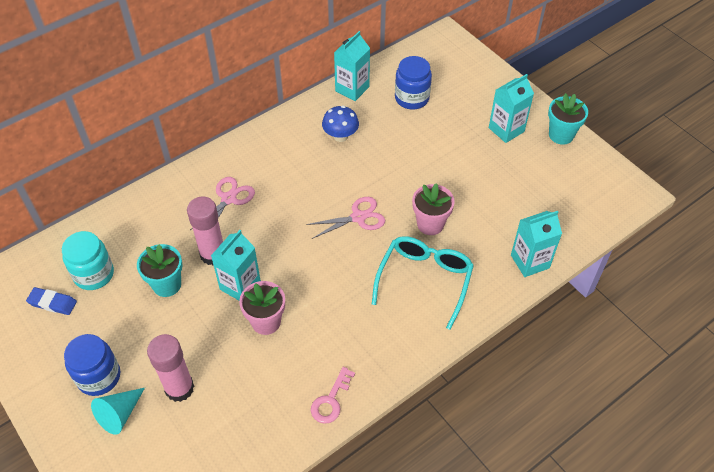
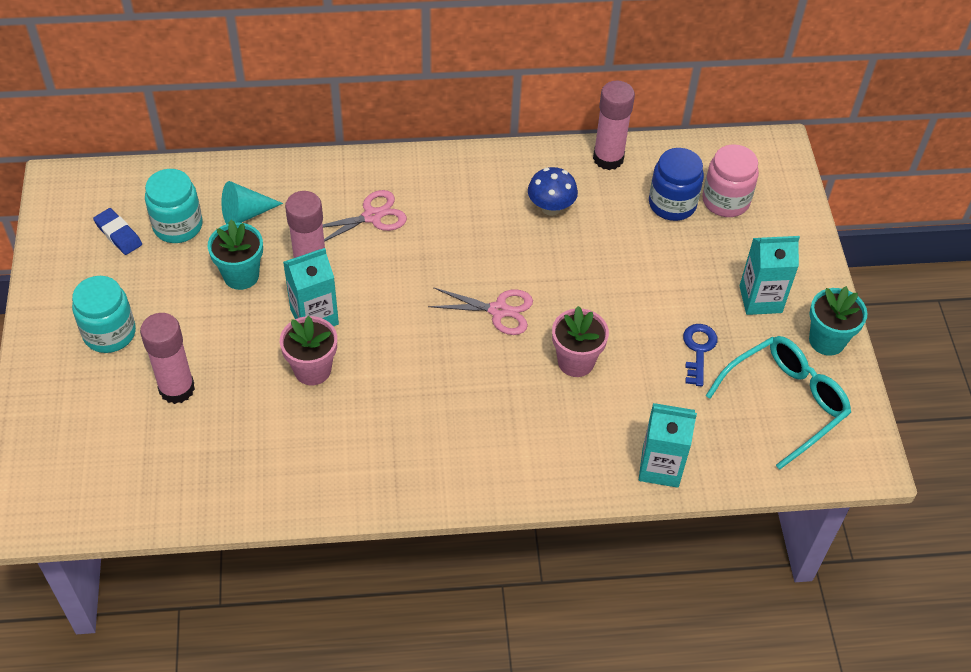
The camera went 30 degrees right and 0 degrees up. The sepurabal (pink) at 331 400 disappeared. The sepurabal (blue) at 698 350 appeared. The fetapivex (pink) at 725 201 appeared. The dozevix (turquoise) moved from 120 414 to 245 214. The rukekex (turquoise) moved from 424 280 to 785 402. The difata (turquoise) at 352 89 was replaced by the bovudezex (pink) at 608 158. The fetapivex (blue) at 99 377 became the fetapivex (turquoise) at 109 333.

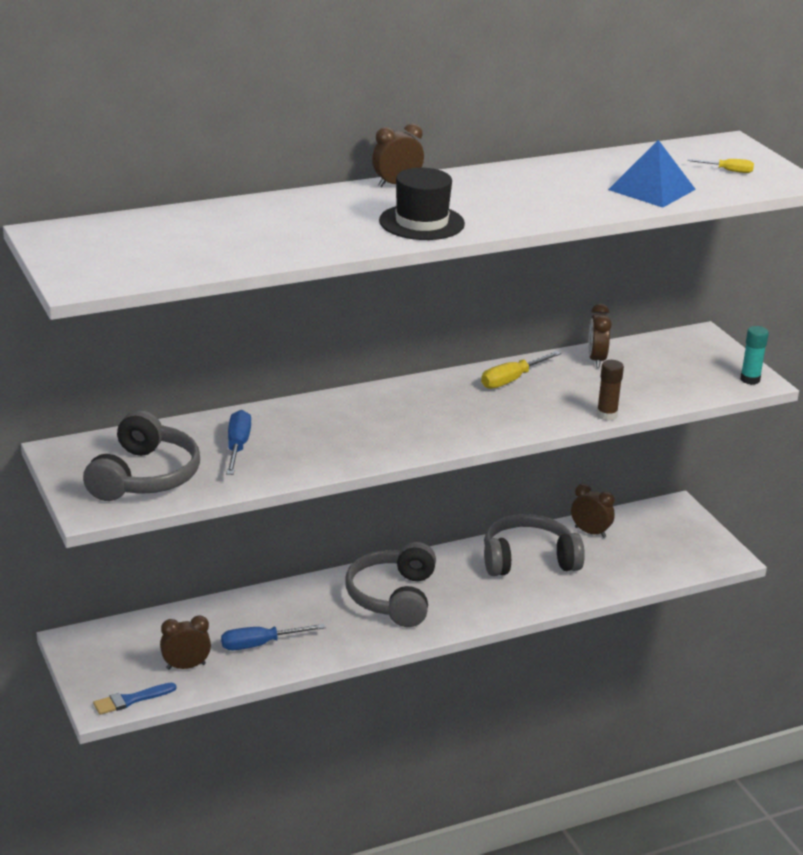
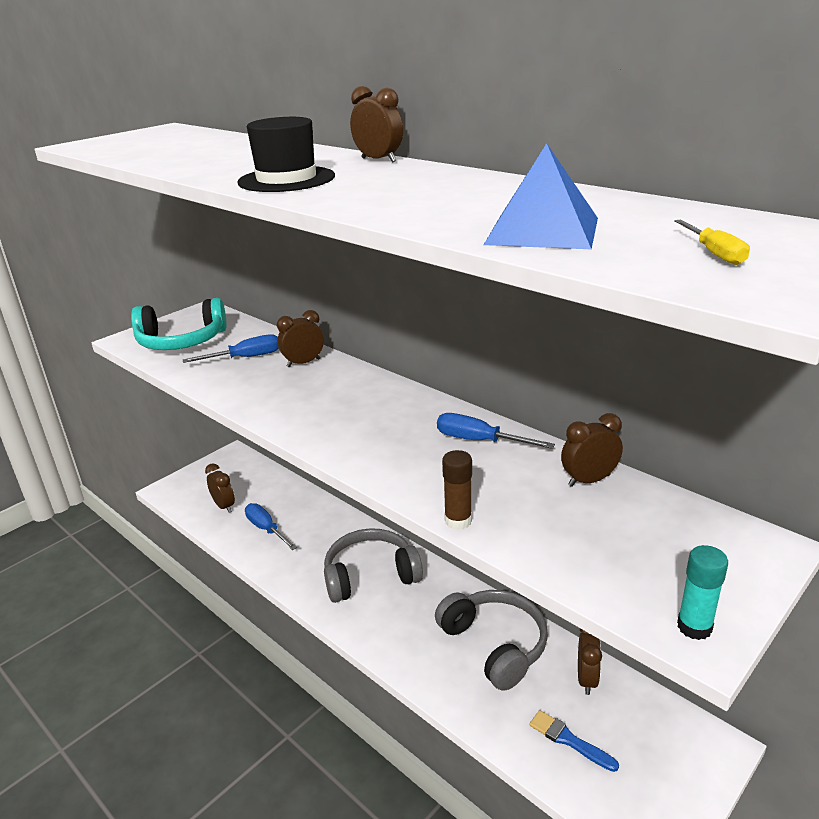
The camera went 70 degrees right and 0 degrees up. The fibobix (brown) at 303 363 appeared. The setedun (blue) moved from 131 700 to 569 740. The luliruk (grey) at 145 477 became the luliruk (turquoise) at 181 341. The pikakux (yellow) at 512 380 became the pikakux (blue) at 479 441.

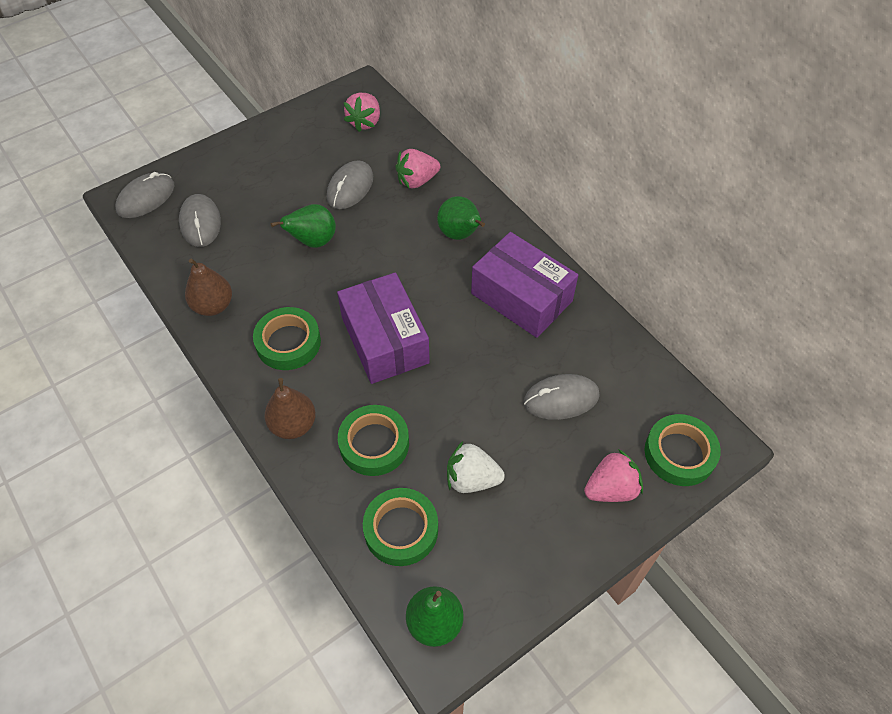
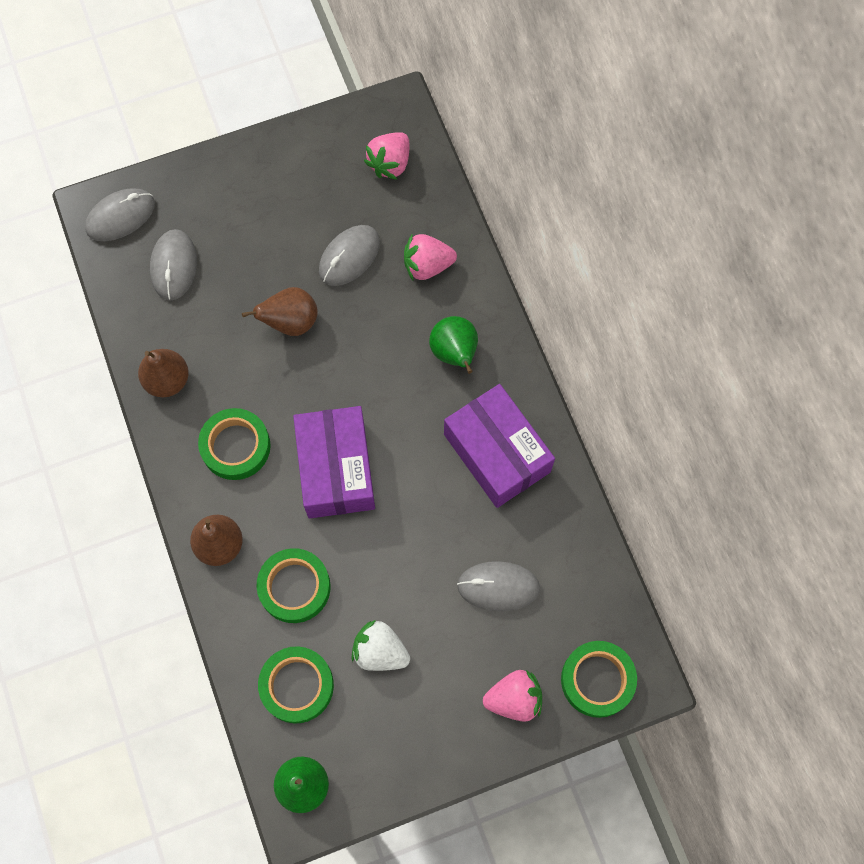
The camera went 15 degrees right and 15 degrees up. The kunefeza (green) at 313 241 became the kunefeza (brown) at 290 322.

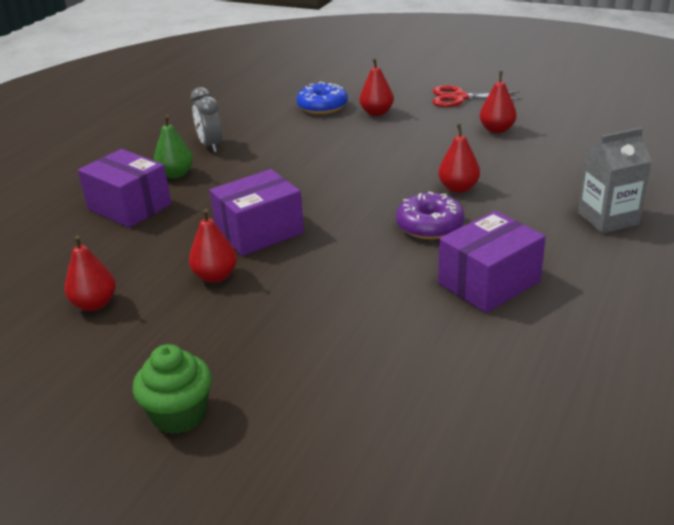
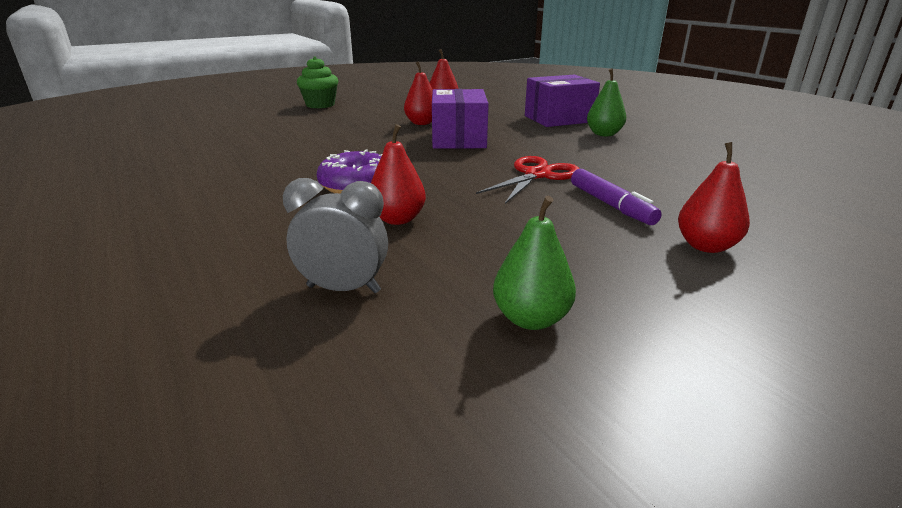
The camera went 120 degrees right and 5 degrees down. The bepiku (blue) at 322 107 disappeared. The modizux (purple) at 489 282 disappeared. The difata (grey) at 608 219 disappeared. The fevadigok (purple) at 611 205 appeared. The fibobix (grey) moved from 211 146 to 343 289. The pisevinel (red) moved from 459 98 to 537 175. The kunefeza (red) at 497 130 became the kunefeza (green) at 531 319.

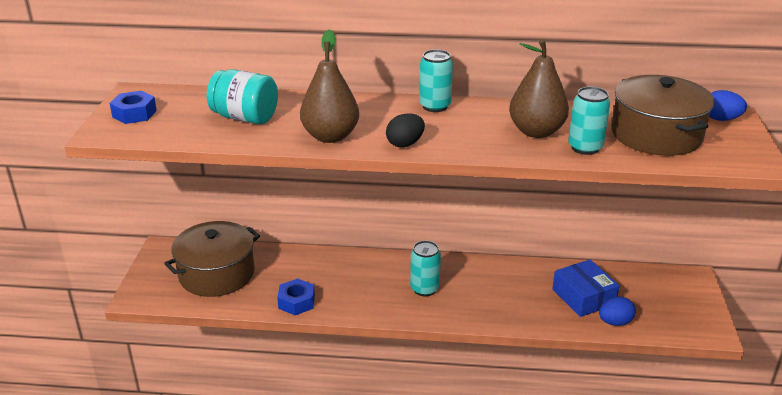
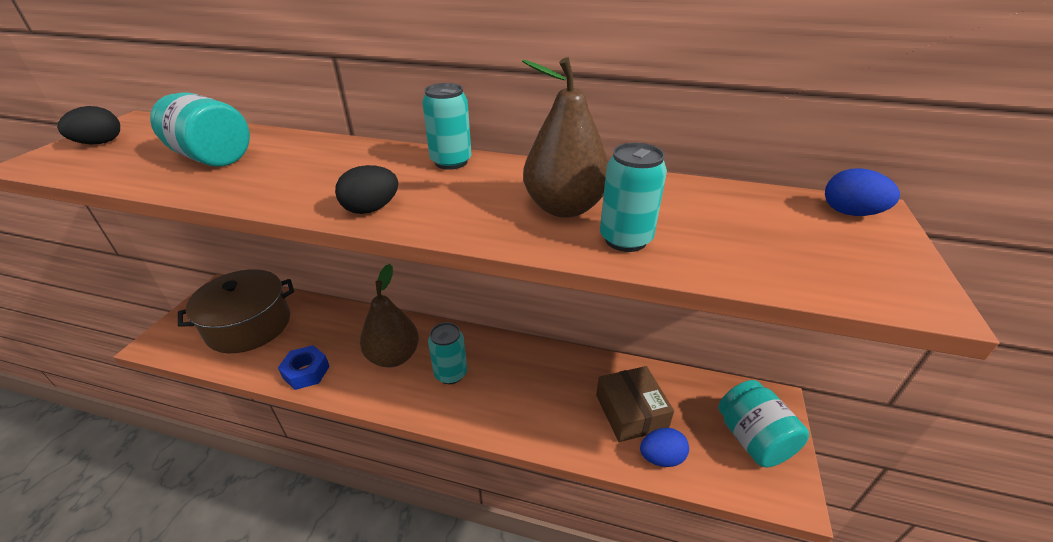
The camera went 10 degrees right and 5 degrees up. The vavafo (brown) at 656 135 disappeared. The fetapivex (turquoise) at 753 439 appeared. The kunefeza (brown) moved from 330 136 to 393 356. The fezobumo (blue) at 134 114 was replaced by the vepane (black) at 100 143. The modizux (blue) at 583 297 became the modizux (brown) at 631 412.

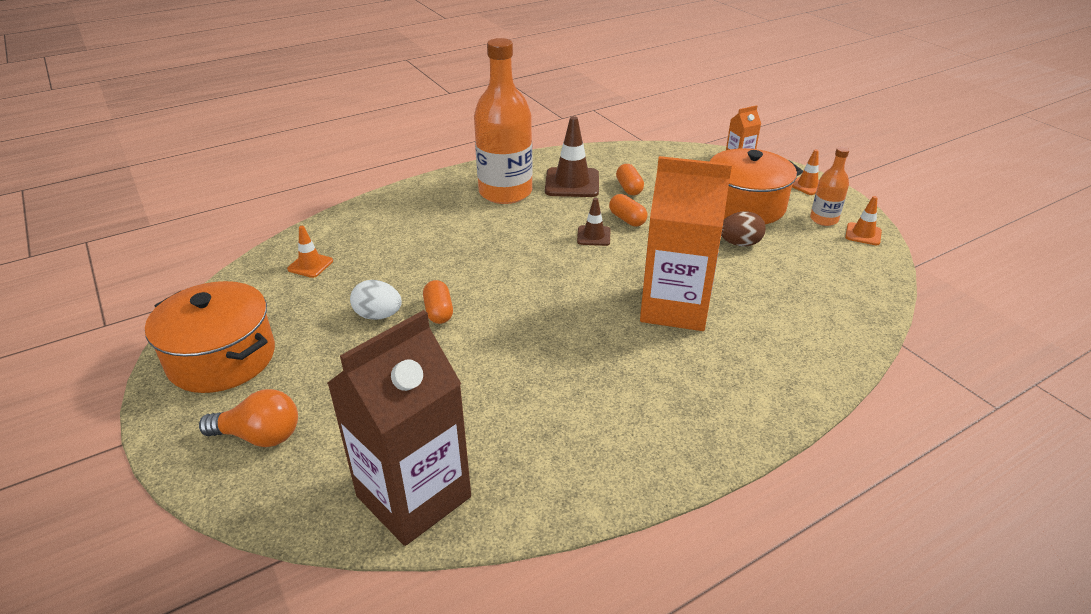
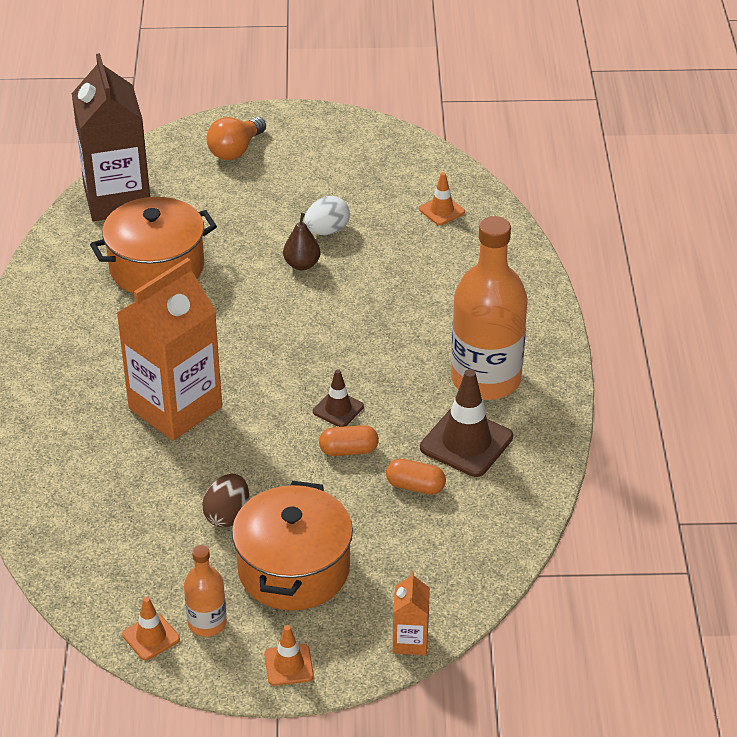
The camera went 120 degrees right and 5 degrees up. The vavafo (orange) moved from 222 358 to 157 267. The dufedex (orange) at 439 312 was replaced by the kunefeza (brown) at 302 264.

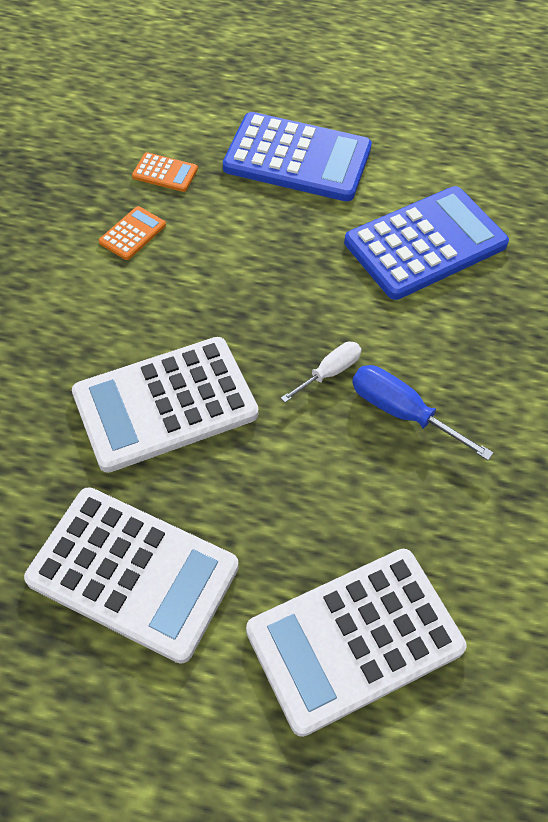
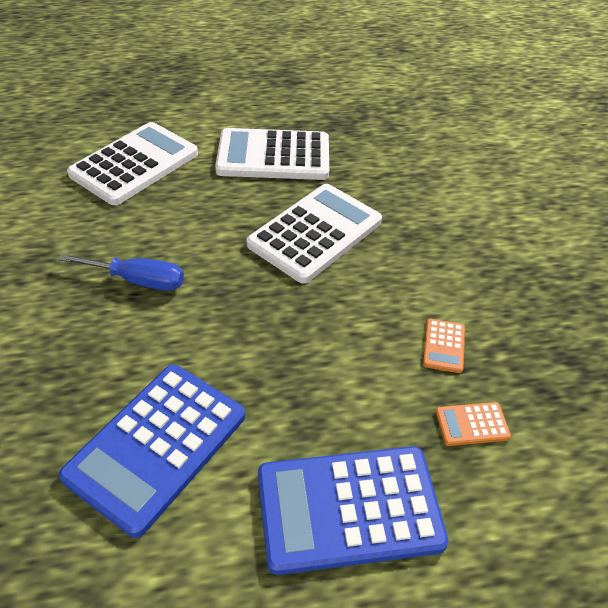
The camera went 155 degrees right and 10 degrees down. The pikakux (white) at 329 372 disappeared.

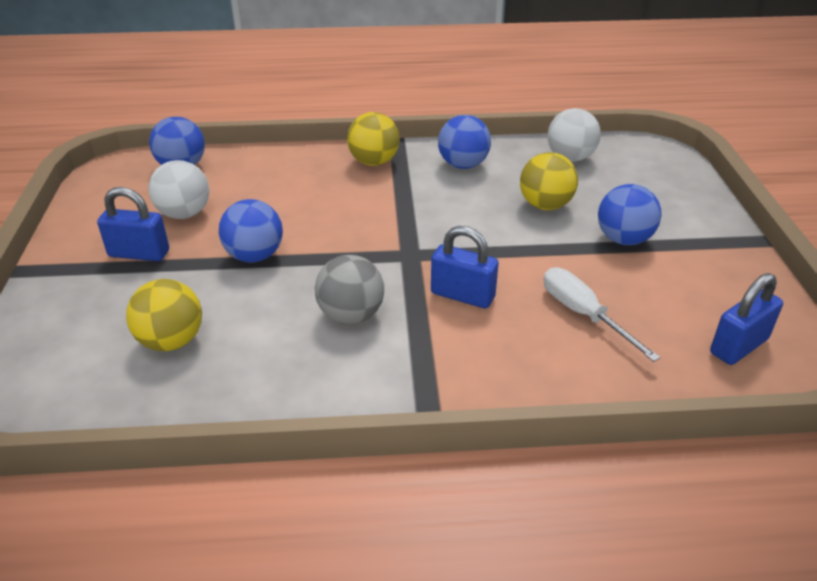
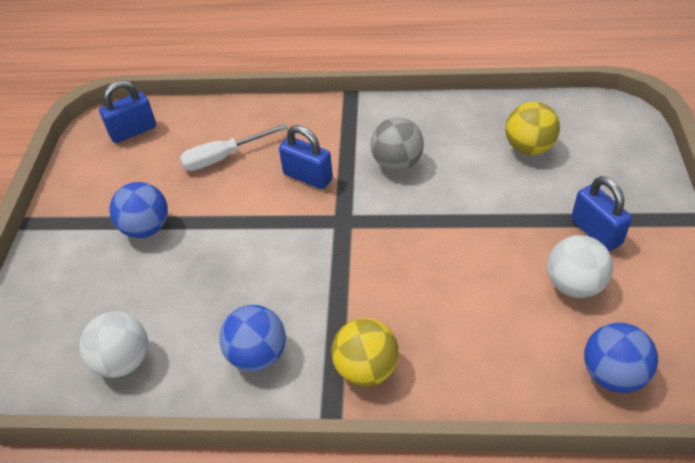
The camera went 170 degrees left and 10 degrees up. The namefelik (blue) at 254 256 disappeared. The namefelik (yellow) at 545 205 disappeared. The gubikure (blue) at 139 253 turned 45 degrees clockwise. The pikakux (white) at 583 314 turned 90 degrees clockwise.

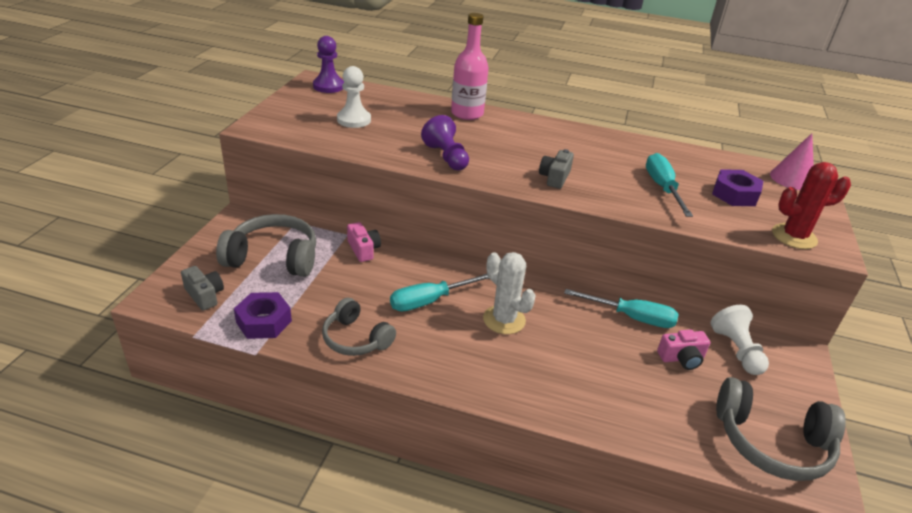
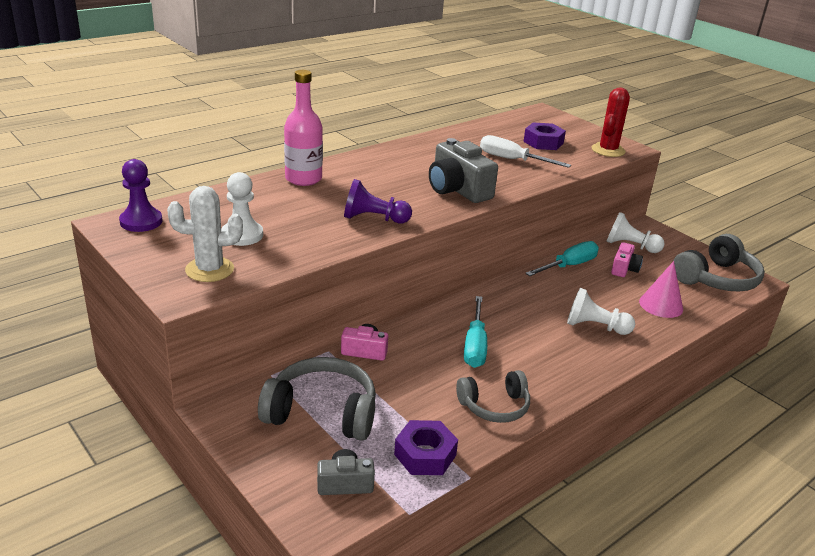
The camera went 55 degrees left and 5 degrees down. The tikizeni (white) at 595 327 appeared. The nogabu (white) moved from 504 320 to 209 270. The dozevix (pink) moved from 791 179 to 661 305. The pikakux (turquoise) at 662 188 became the pikakux (white) at 512 160. The luliruk (grey) at 273 258 turned 60 degrees clockwise. The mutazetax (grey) at 554 177 changed to 1.79 times the size.

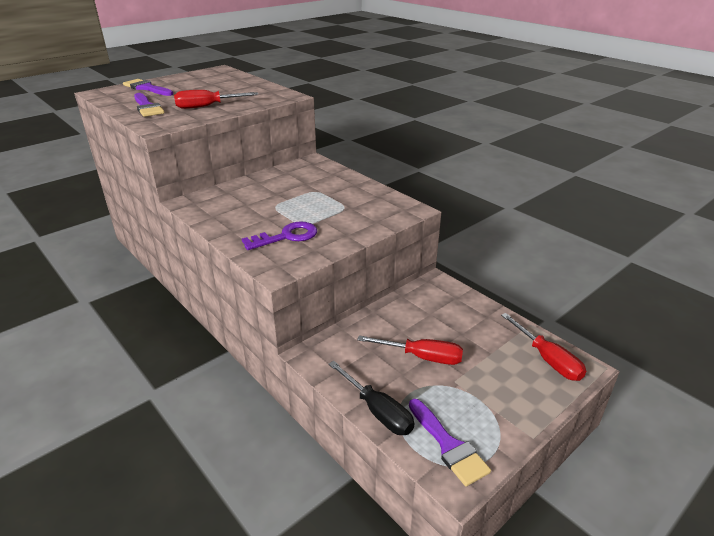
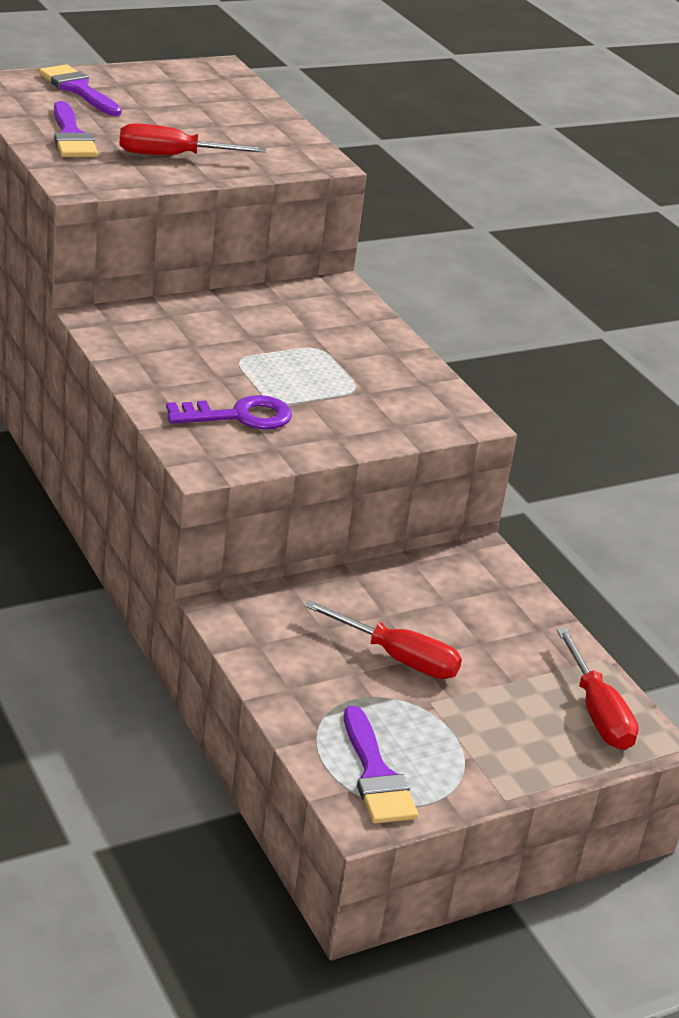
The camera went 10 degrees right and 0 degrees up. The pikakux (black) at 378 411 disappeared.

